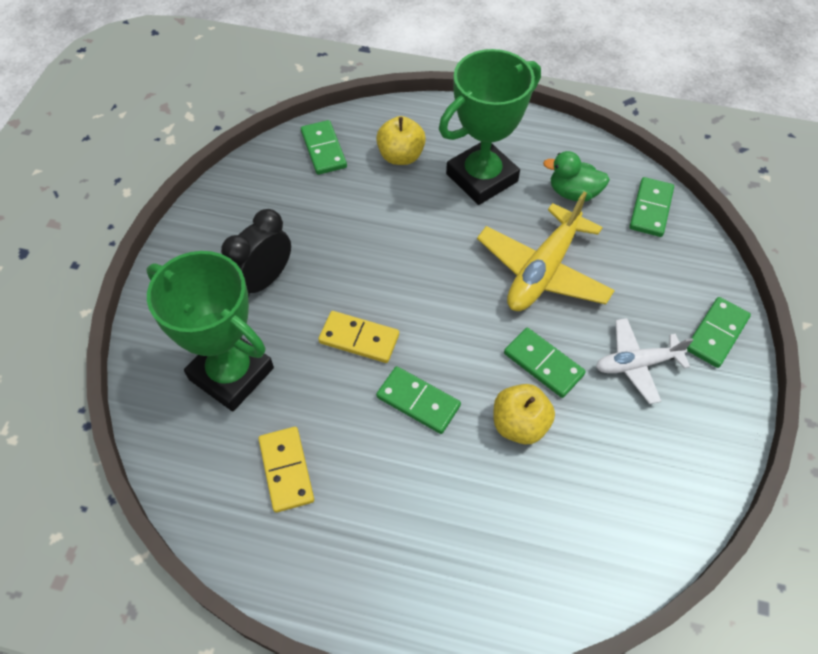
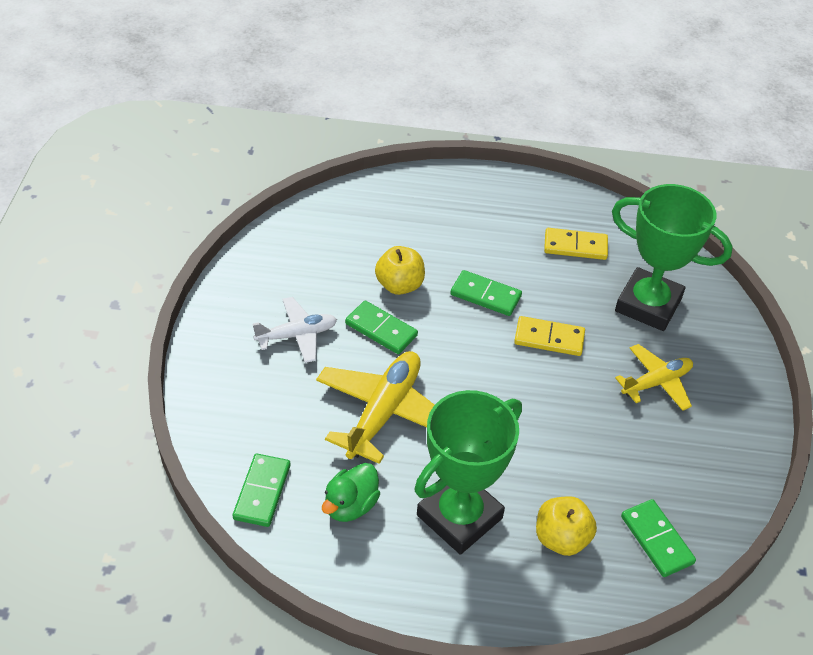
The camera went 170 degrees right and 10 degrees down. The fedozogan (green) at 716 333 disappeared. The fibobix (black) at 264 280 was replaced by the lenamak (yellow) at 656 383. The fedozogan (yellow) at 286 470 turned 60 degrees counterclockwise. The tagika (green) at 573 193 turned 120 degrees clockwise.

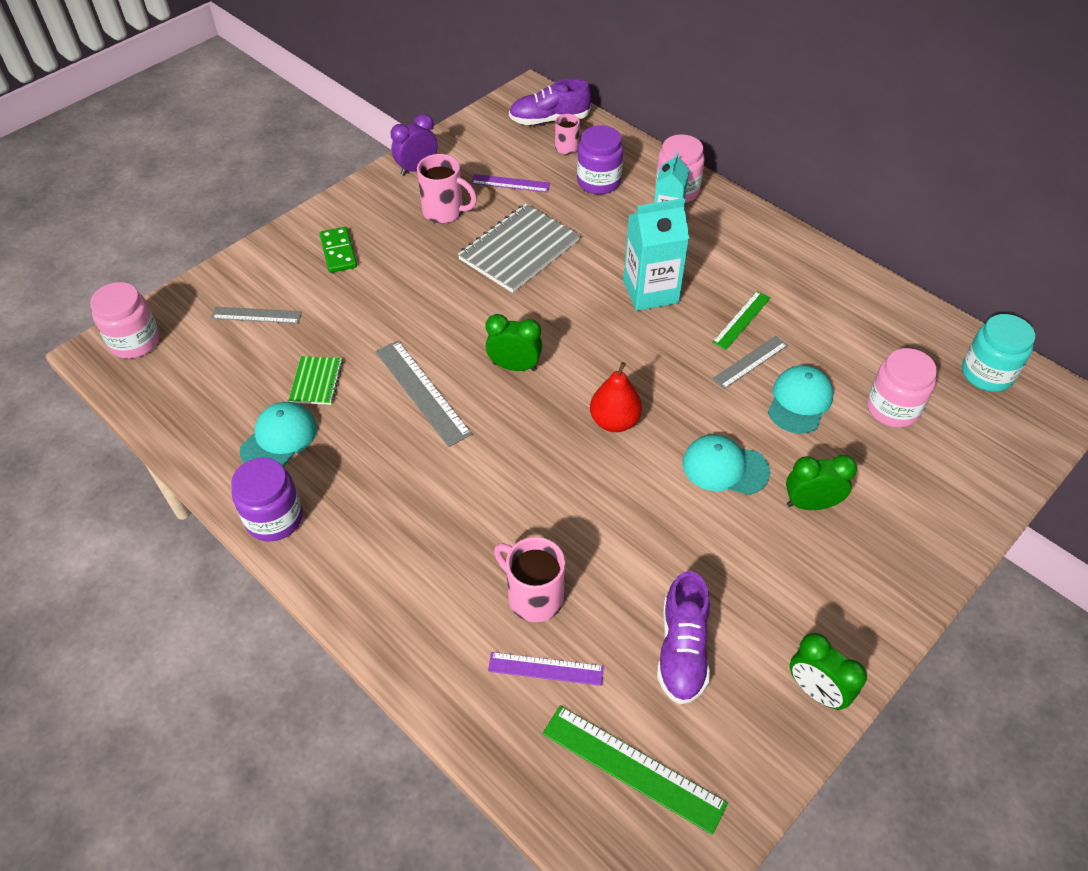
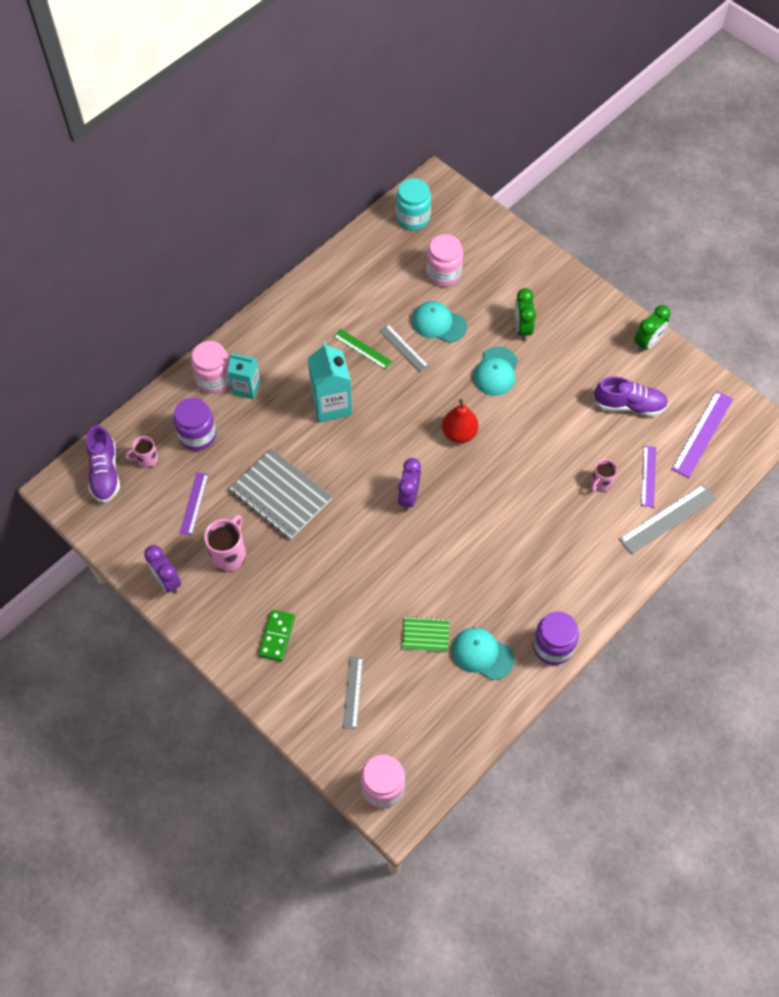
The camera went 90 degrees left and 10 degrees up. The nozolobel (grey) moved from 422 392 to 667 518. The fibobix (green) at 514 366 became the fibobix (purple) at 409 496. The nozolobel (green) at 633 767 became the nozolobel (purple) at 702 433. The fedozogan (green) at 338 252 turned 60 degrees counterclockwise. The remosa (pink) at 533 596 changed to 0.62 times the size.

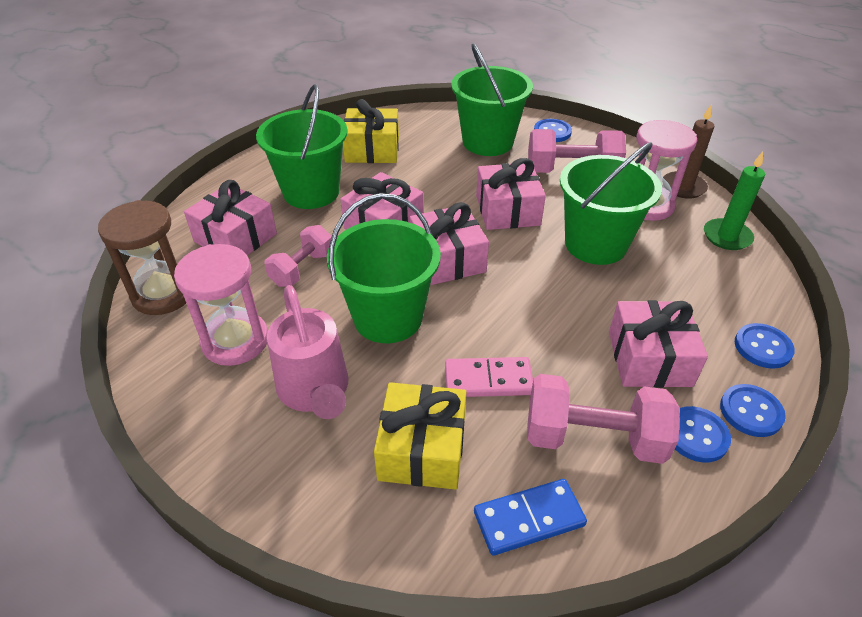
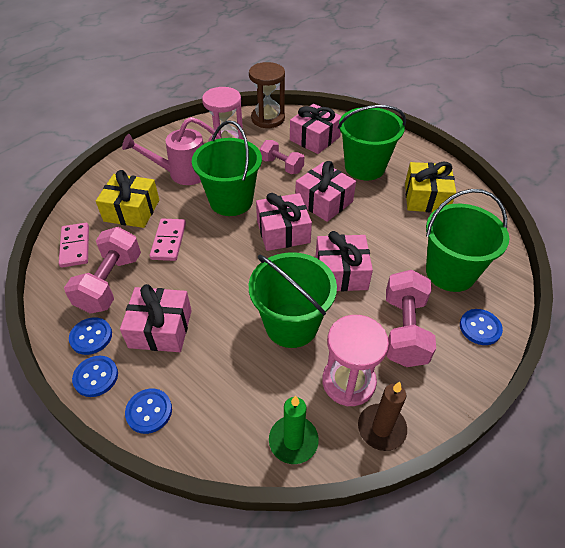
The camera went 95 degrees right and 5 degrees up. The fedozogan (blue) at 528 518 became the fedozogan (pink) at 75 246.

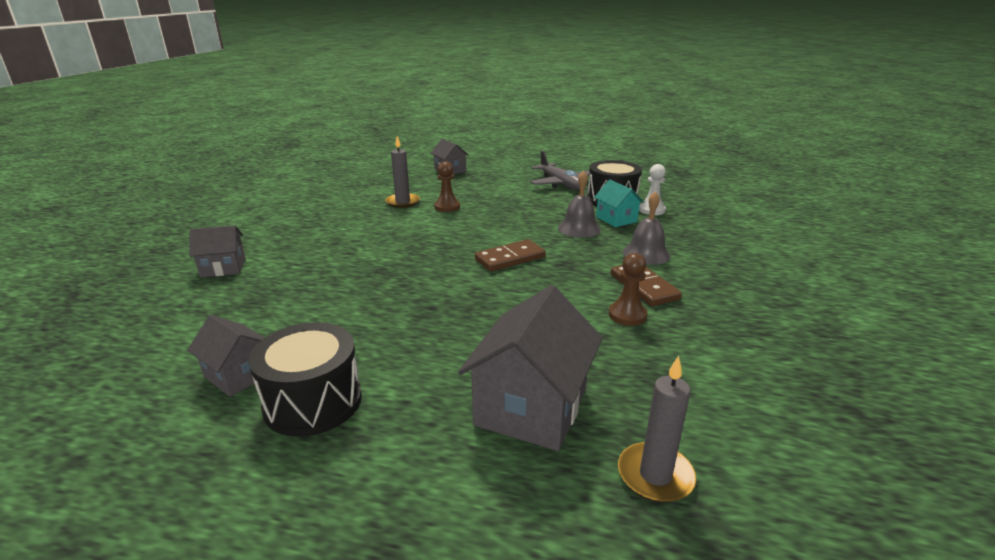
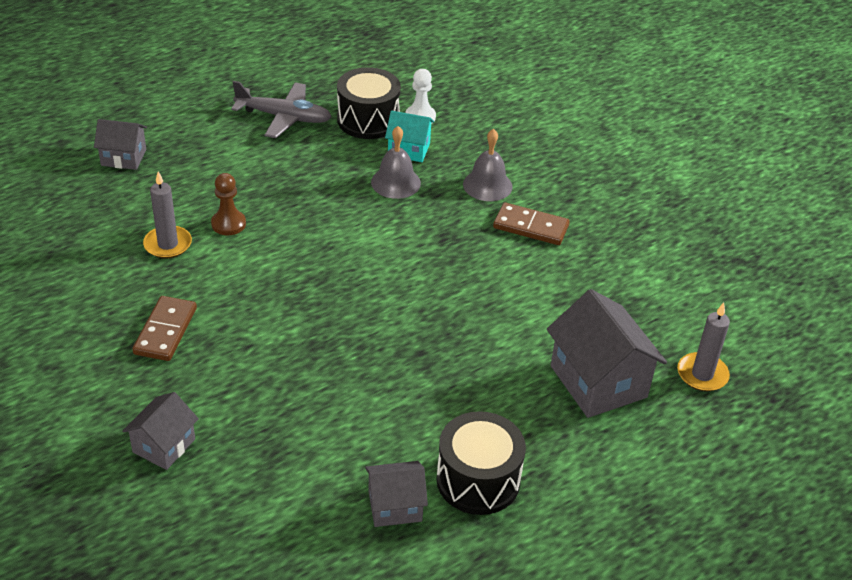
The camera went 50 degrees left and 15 degrees up. The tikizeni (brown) at 627 315 disappeared. The fedozogan (brown) moved from 510 258 to 165 331.

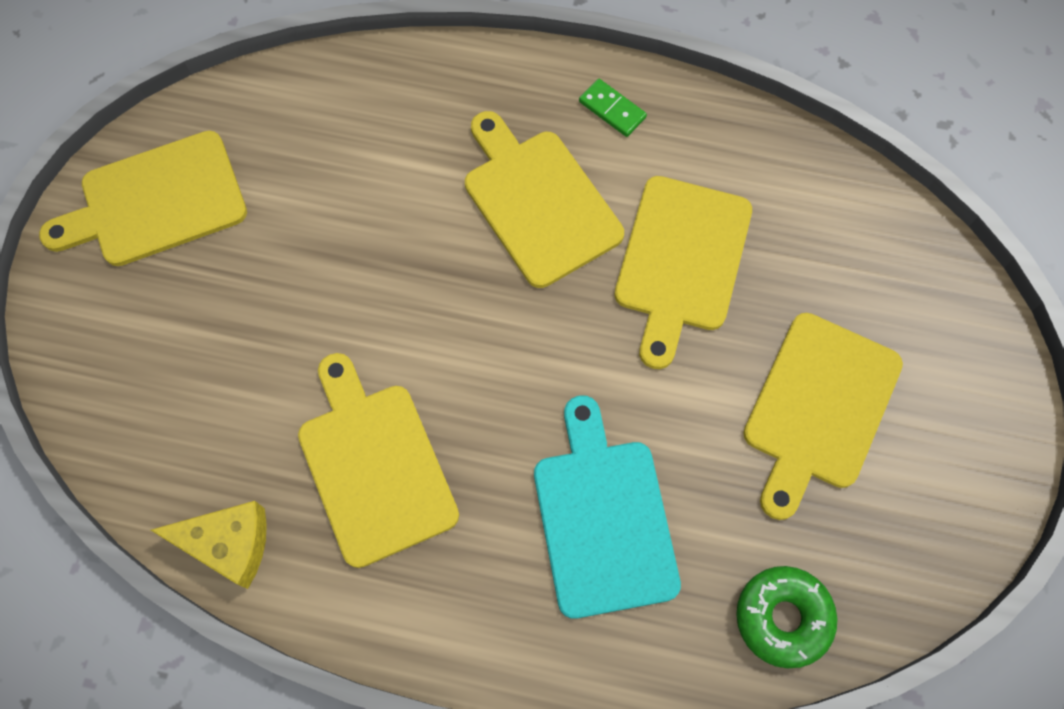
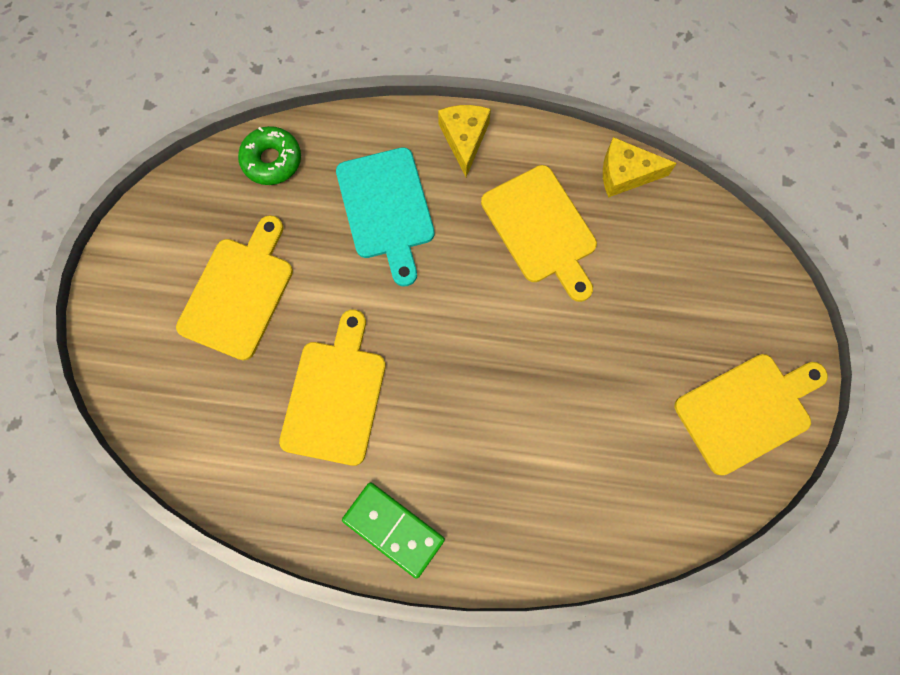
The camera went 175 degrees right and 5 degrees up. The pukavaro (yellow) at 538 202 disappeared. The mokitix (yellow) at 464 139 appeared. The fedozogan (green) at 612 110 changed to 1.77 times the size.

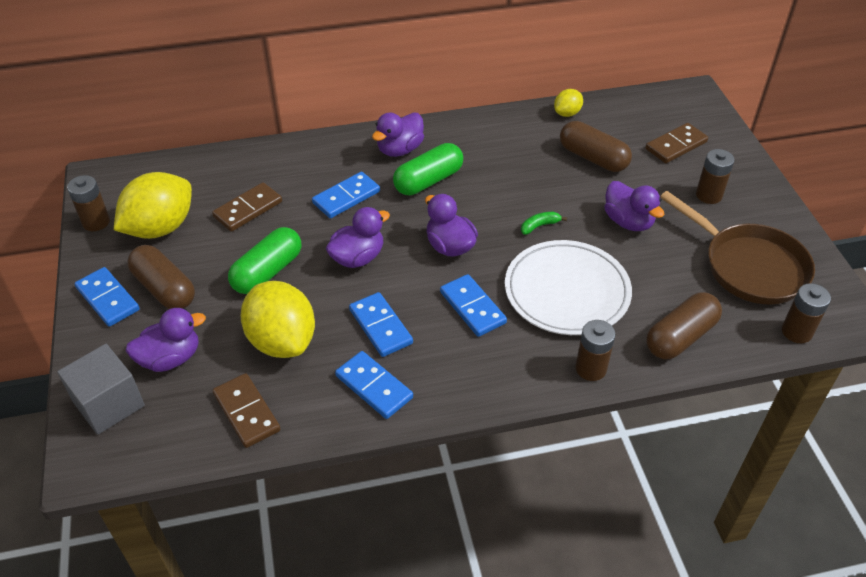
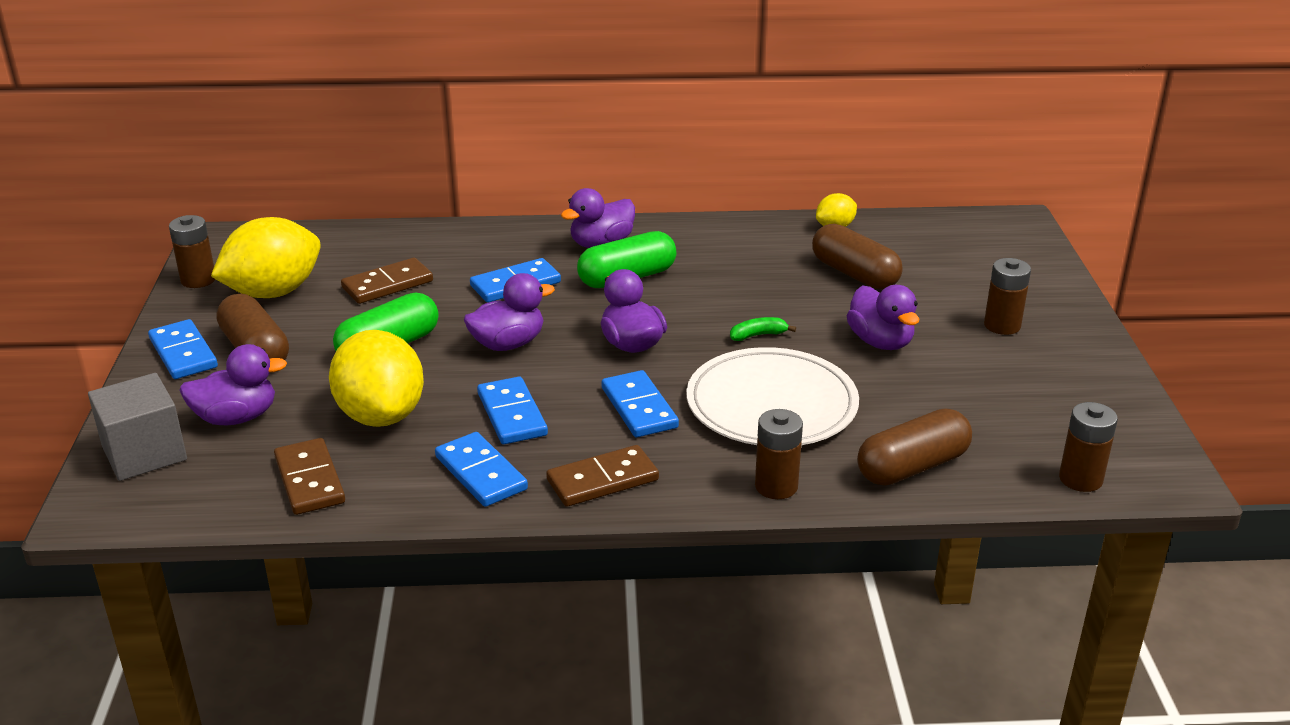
The camera went 10 degrees right and 15 degrees down. The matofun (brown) at 749 266 disappeared. The fedozogan (brown) moved from 676 145 to 602 480.

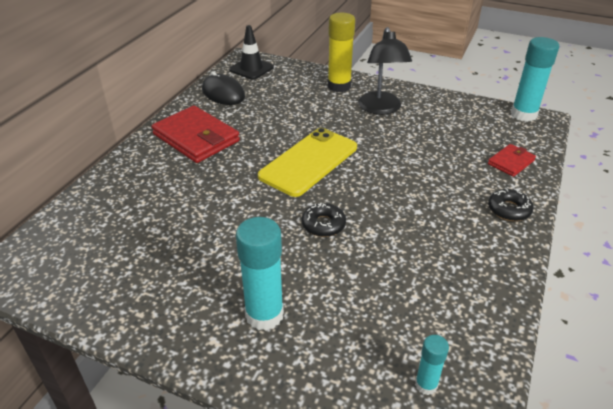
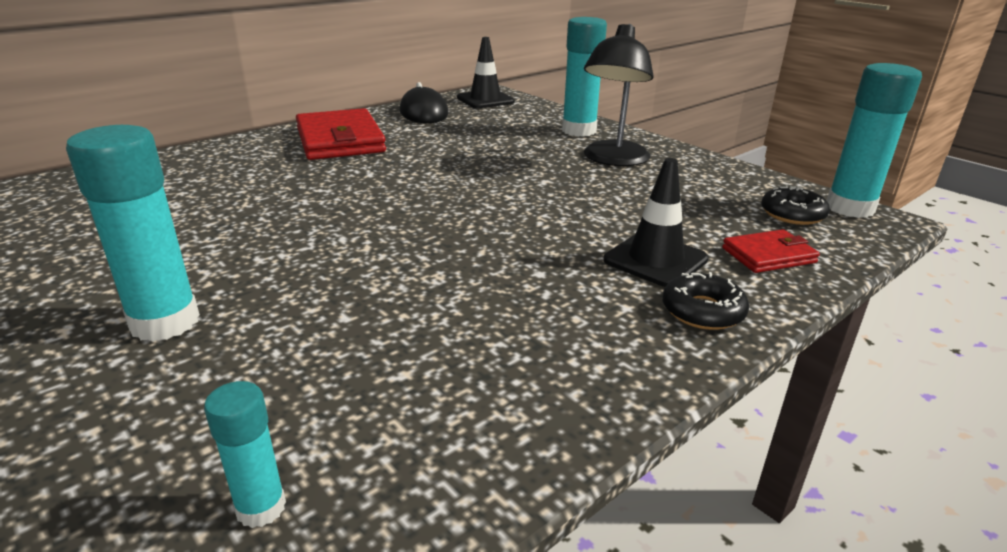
The camera went 25 degrees right and 10 degrees down. The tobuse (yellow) at 309 162 disappeared. The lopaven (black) at 655 260 appeared. The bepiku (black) moved from 323 225 to 792 214. The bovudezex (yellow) at 339 86 became the bovudezex (turquoise) at 579 131.

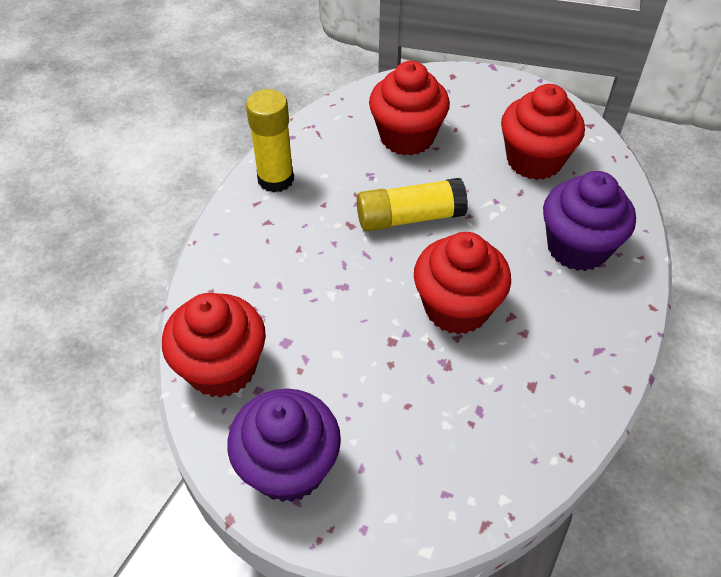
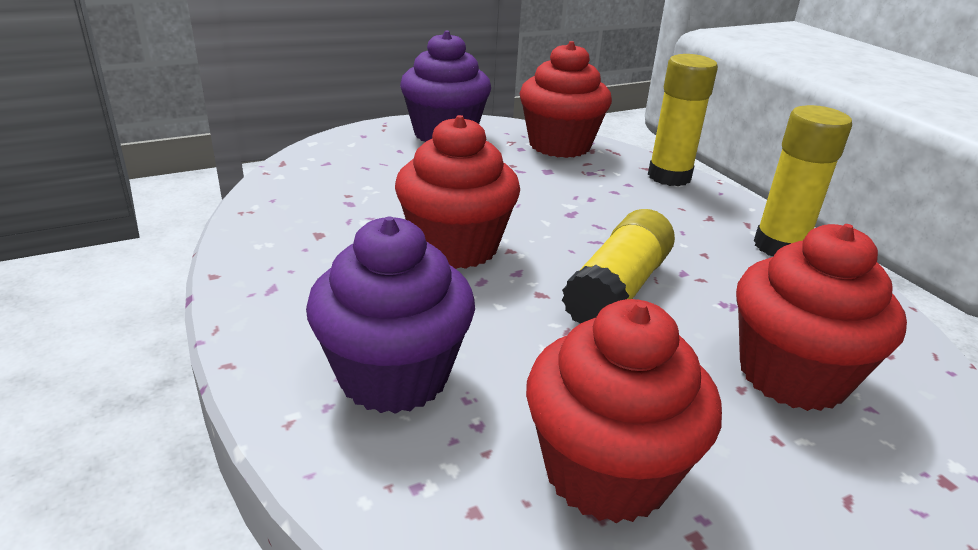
The camera went 130 degrees right and 20 degrees down. The bovudezex (yellow) at 669 177 appeared.

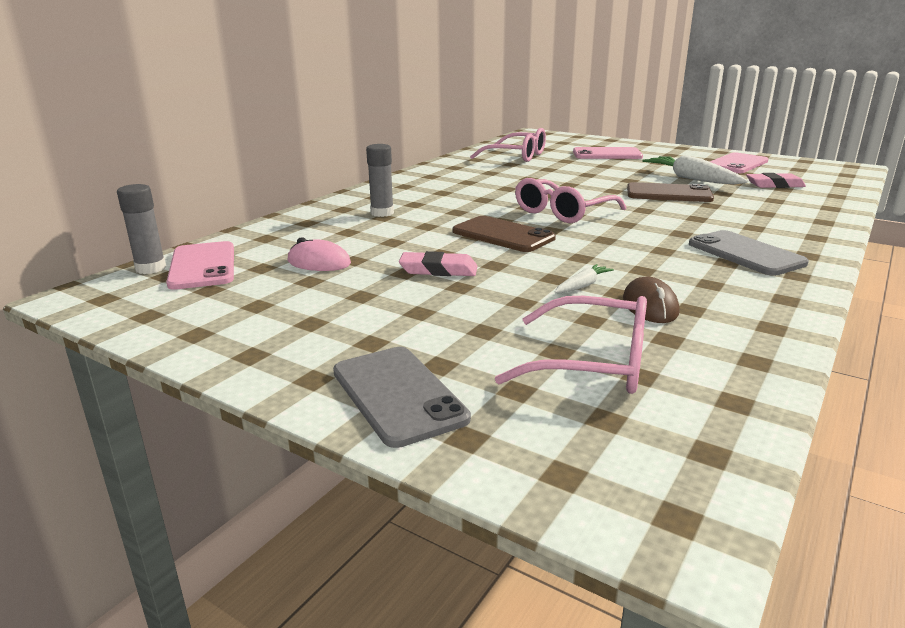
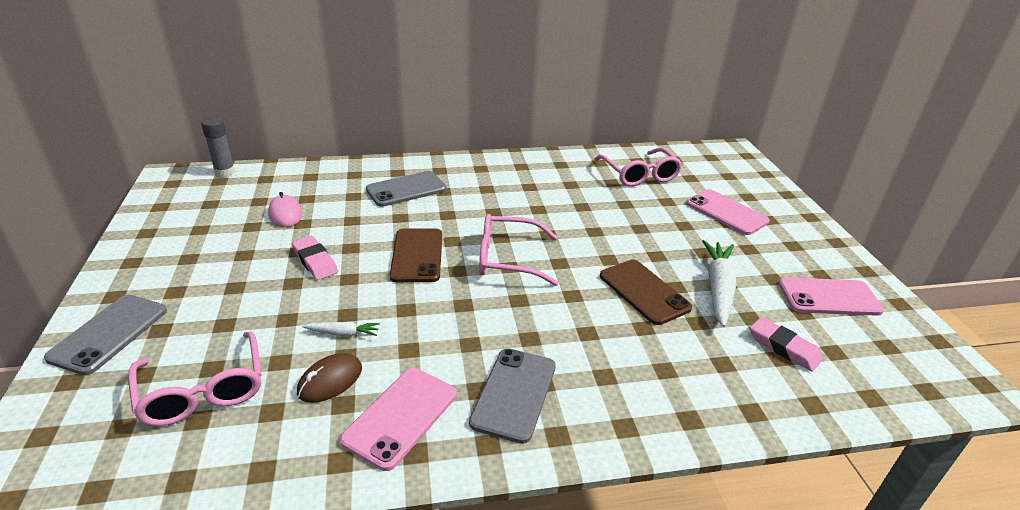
The camera went 45 degrees right and 10 degrees up. The tobuse (pink) moved from 202 266 to 400 417. The bovudezex (grey) at 382 213 was replaced by the tobuse (grey) at 406 189.

